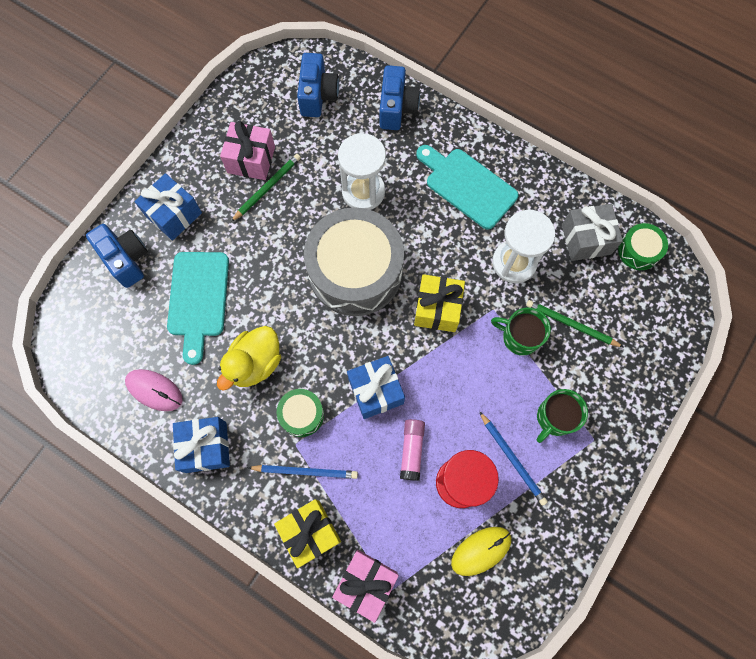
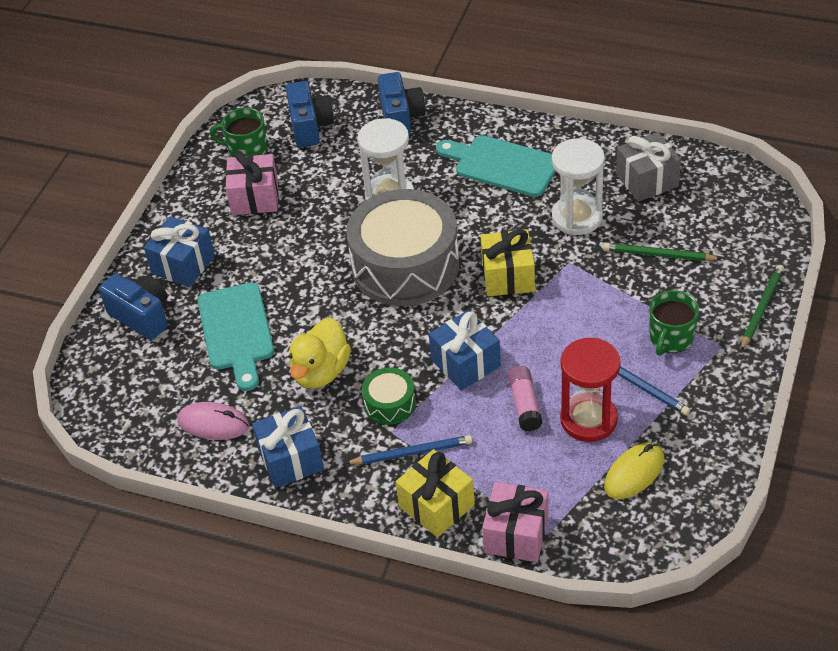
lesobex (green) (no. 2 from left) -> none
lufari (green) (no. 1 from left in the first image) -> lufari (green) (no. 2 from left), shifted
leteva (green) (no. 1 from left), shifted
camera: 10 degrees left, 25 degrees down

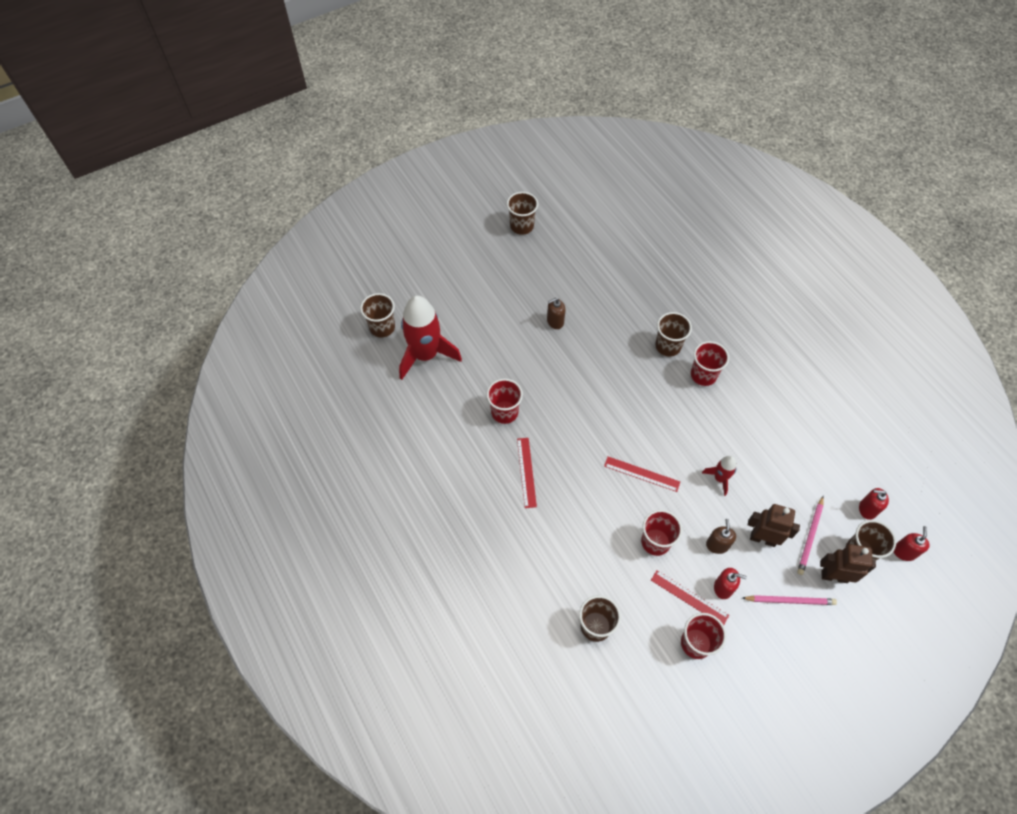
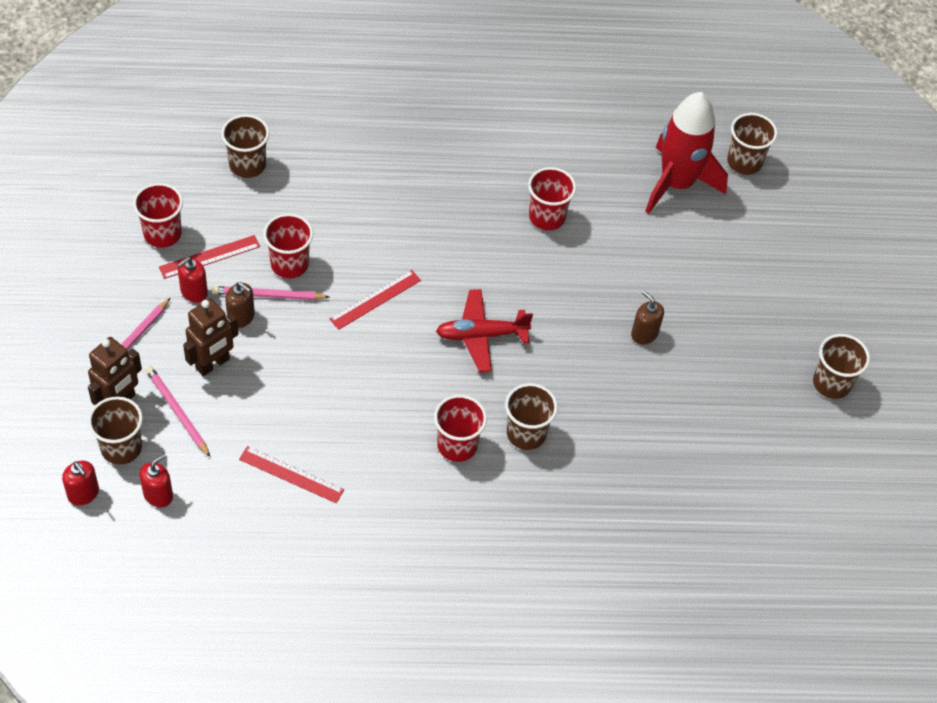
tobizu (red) (no. 2 from left) -> none
none -> lufari (pink) (no. 3 from left)
none -> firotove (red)
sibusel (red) (no. 1 from left in the first image) -> sibusel (red) (no. 2 from left), shifted
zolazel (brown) (no. 1 from left in the first image) -> zolazel (brown) (no. 2 from left), 45 degrees counterclockwise
camera: 115 degrees right, 5 degrees down

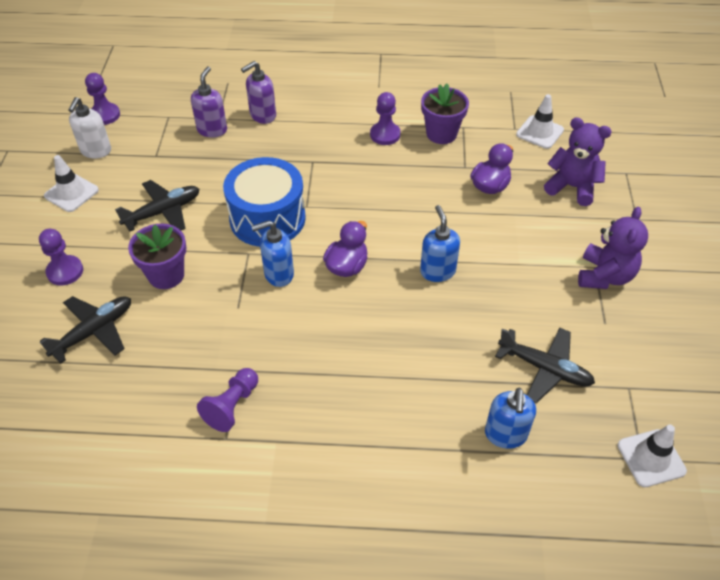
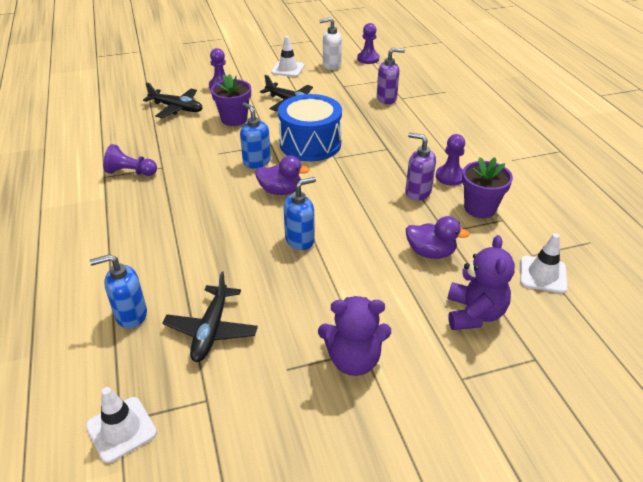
zolazel (purple) (no. 2 from left), shifted
camera: 70 degrees right, 10 degrees down

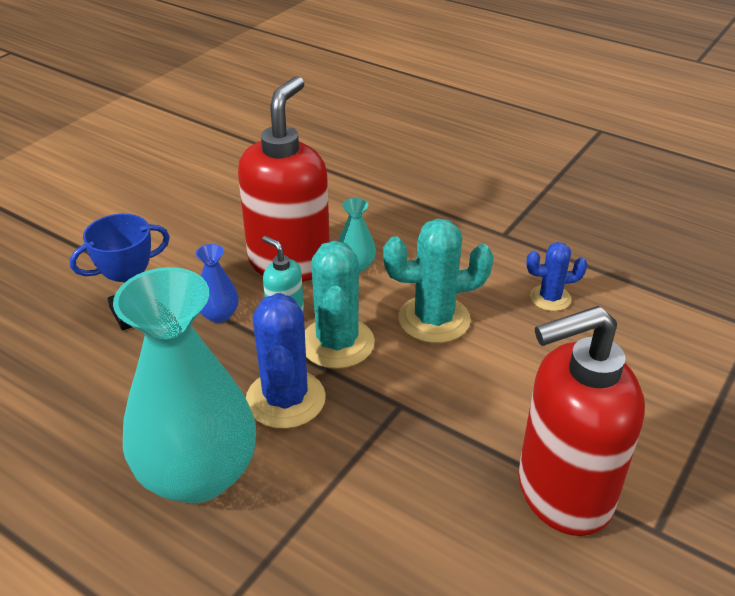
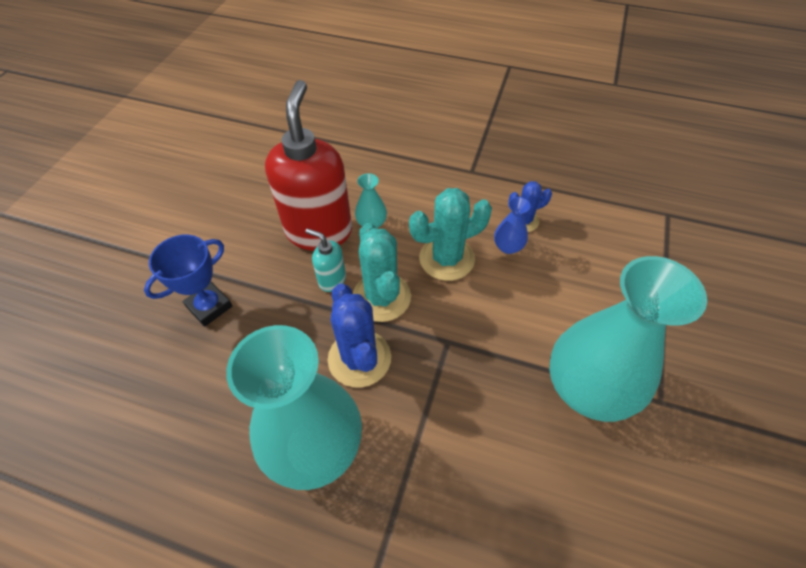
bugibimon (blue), shifted
zolazel (red) (no. 2 from left) -> bugibimon (turquoise) (no. 3 from left)
camera: 15 degrees left, 15 degrees up

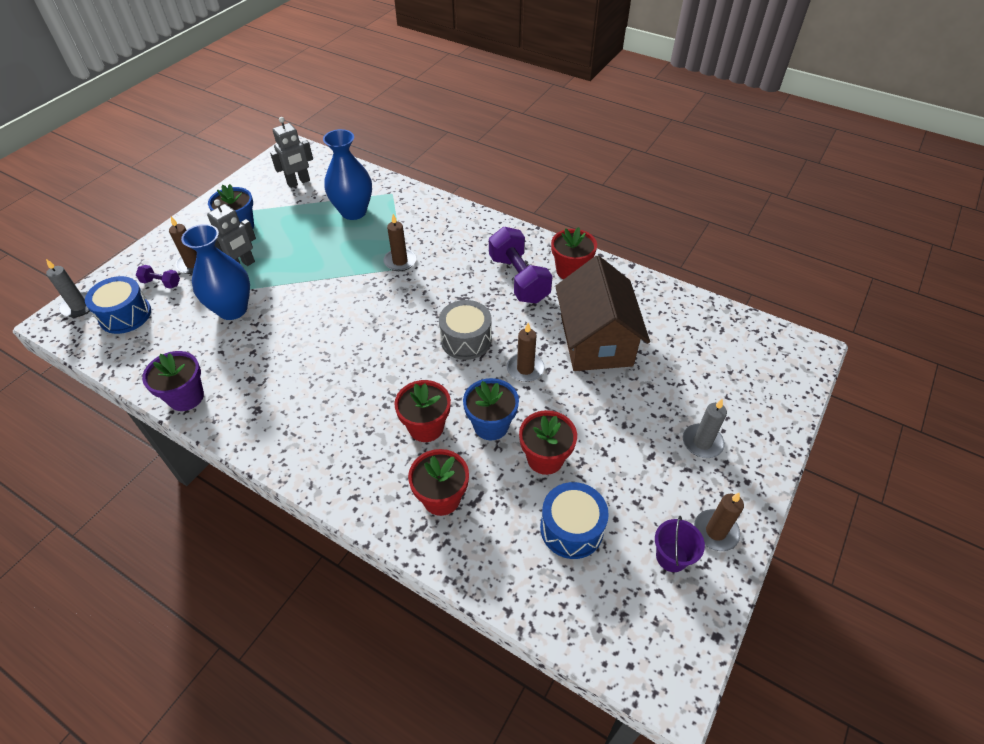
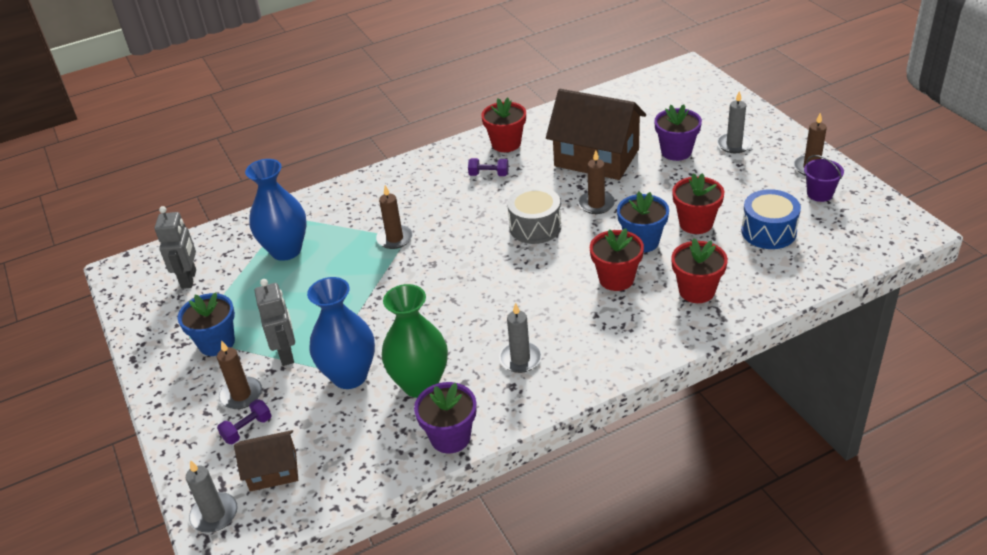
none -> bugibimon (green)
none -> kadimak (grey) (no. 2 from left)
none -> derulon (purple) (no. 2 from left)
lesobex (blue) (no. 1 from left) -> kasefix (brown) (no. 1 from left)
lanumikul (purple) (no. 2 from left), x0.47
camera: 55 degrees left, 10 degrees down

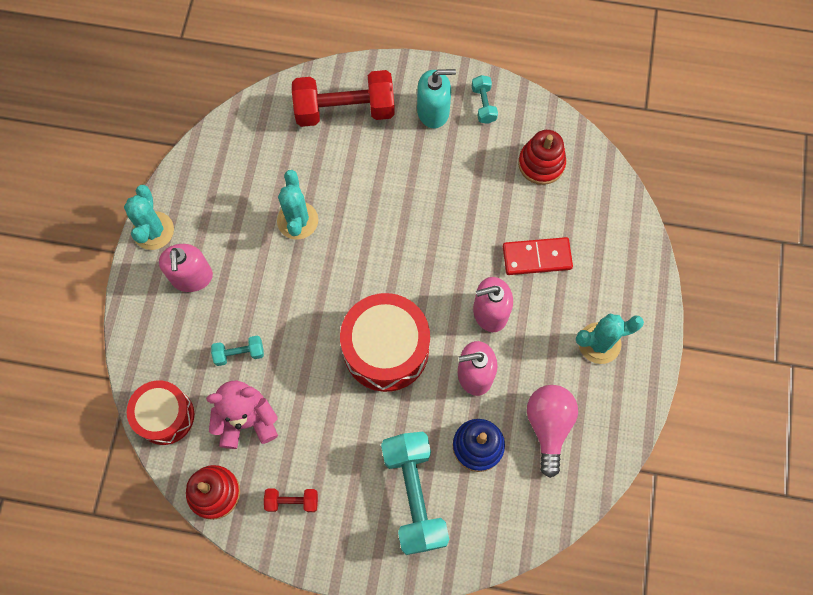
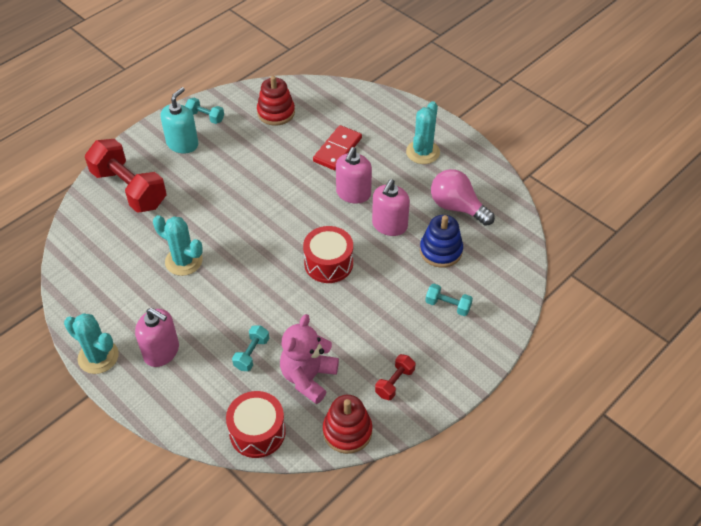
lanumikul (red) (no. 2 from left in the first image) -> lanumikul (red) (no. 1 from left), 75 degrees counterclockwise
lesobex (red) (no. 2 from left), x0.66
lanumikul (turquoise) (no. 2 from left in the first image) -> lanumikul (turquoise) (no. 3 from left), x0.46
camera: 55 degrees left, 20 degrees down

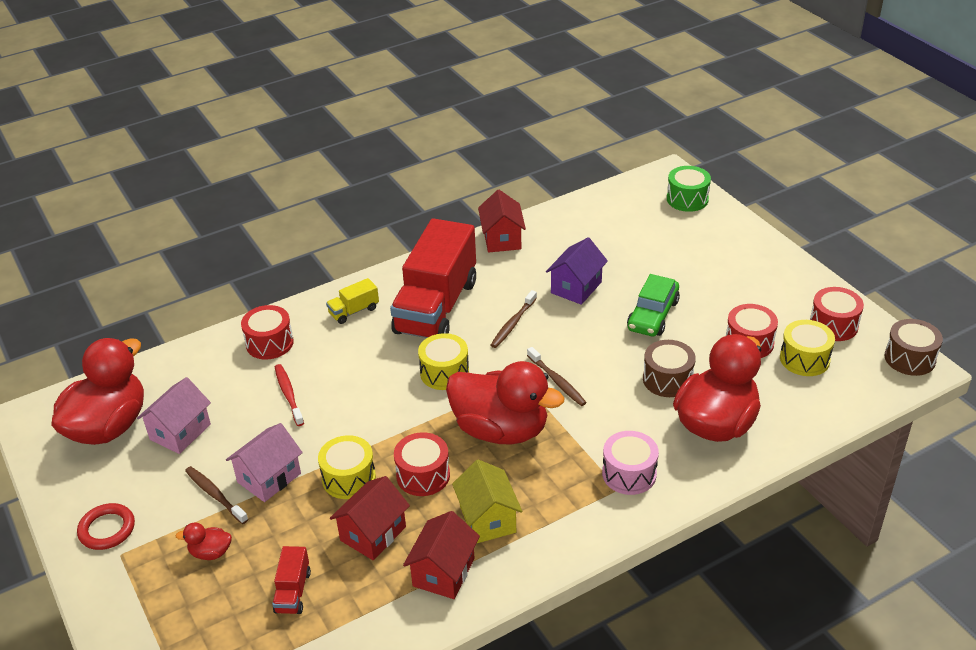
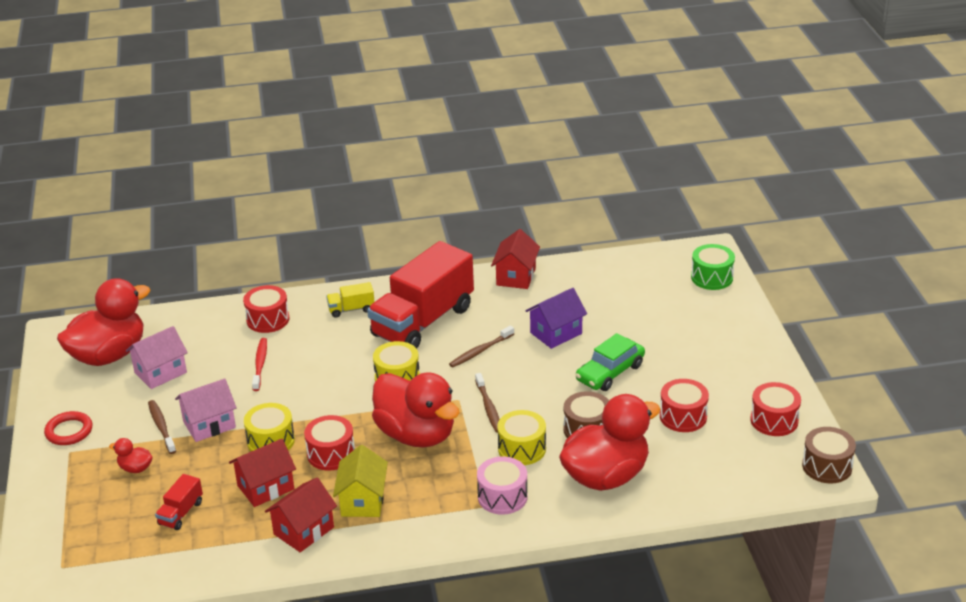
lesobex (yellow) (no. 3 from left), shifted
camera: 20 degrees right, 5 degrees down

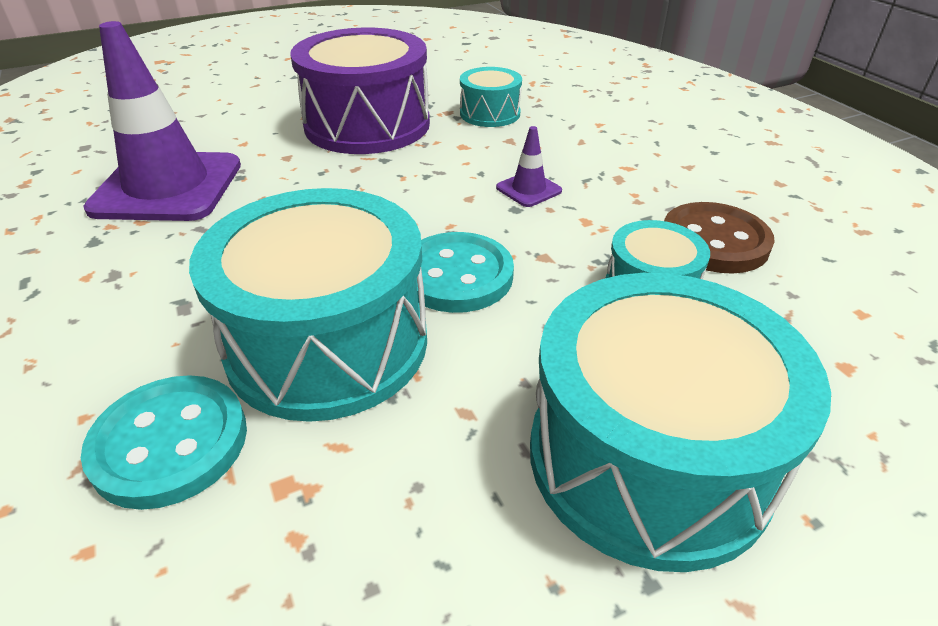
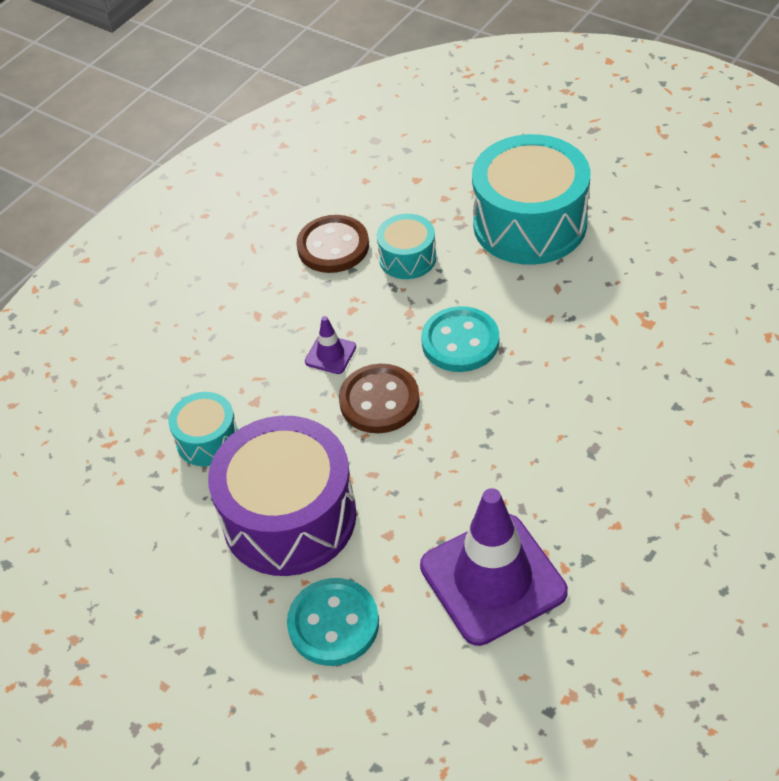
lesobex (turquoise) (no. 1 from left) -> none
none -> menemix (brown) (no. 2 from left)
menemix (turquoise) (no. 1 from left), shifted
camera: 115 degrees left, 10 degrees up

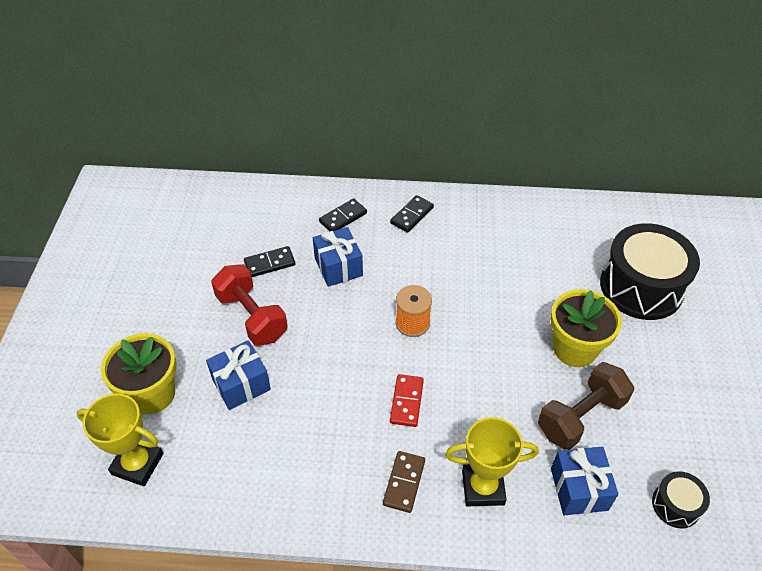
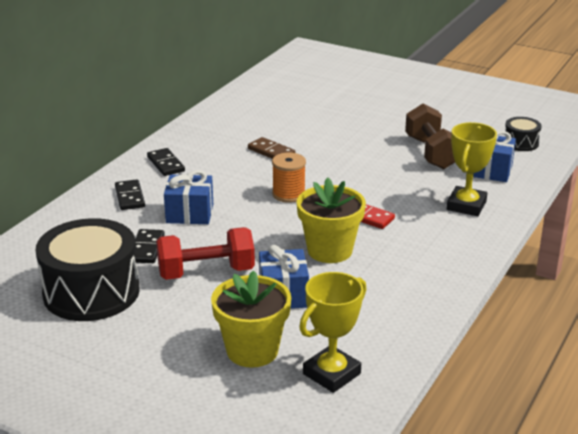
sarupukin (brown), shifted
derulon (yellow) (no. 2 from left), shifted
lesobex (black) (no. 1 from left), shifted
camera: 65 degrees left, 20 degrees down

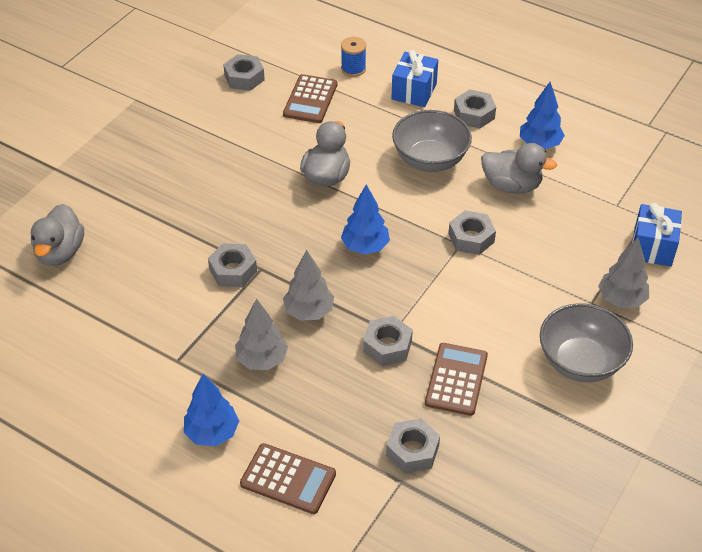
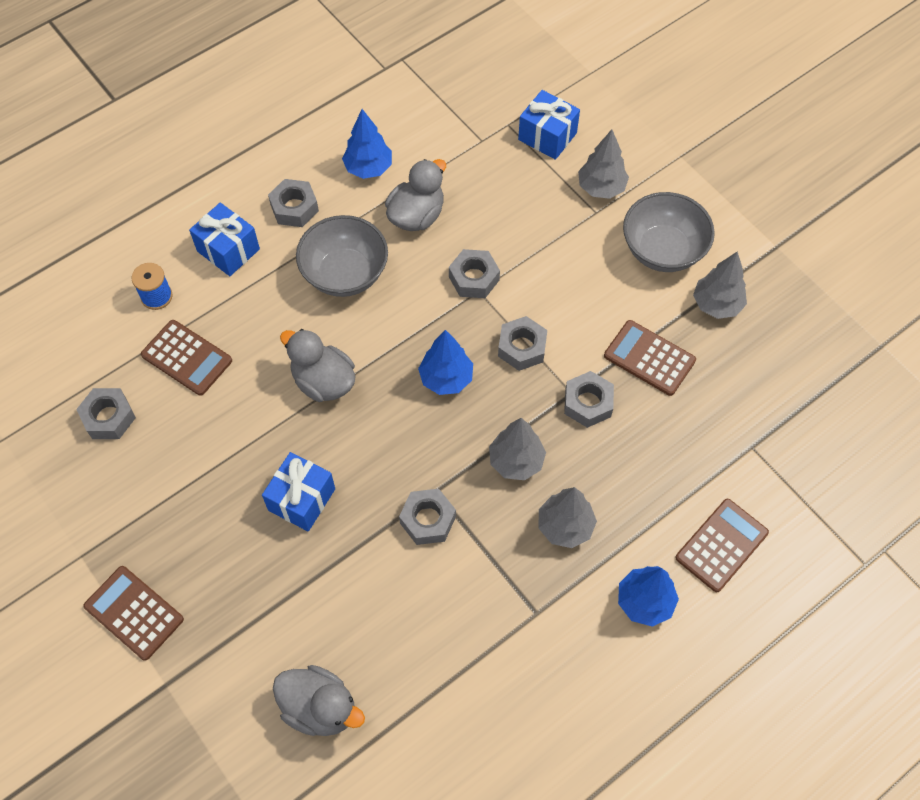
none -> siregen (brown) (no. 1 from left)
none -> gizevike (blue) (no. 2 from left)
none -> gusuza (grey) (no. 4 from left)
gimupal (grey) (no. 4 from left in the first image) -> gimupal (grey) (no. 5 from left), shifted
camera: 70 degrees left, 15 degrees up

